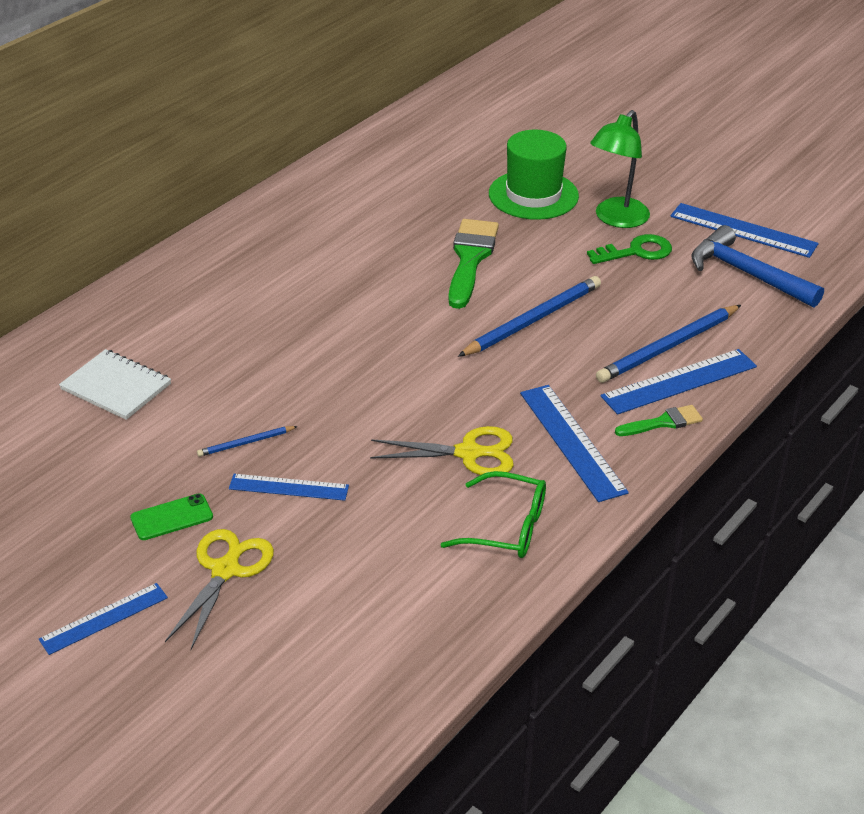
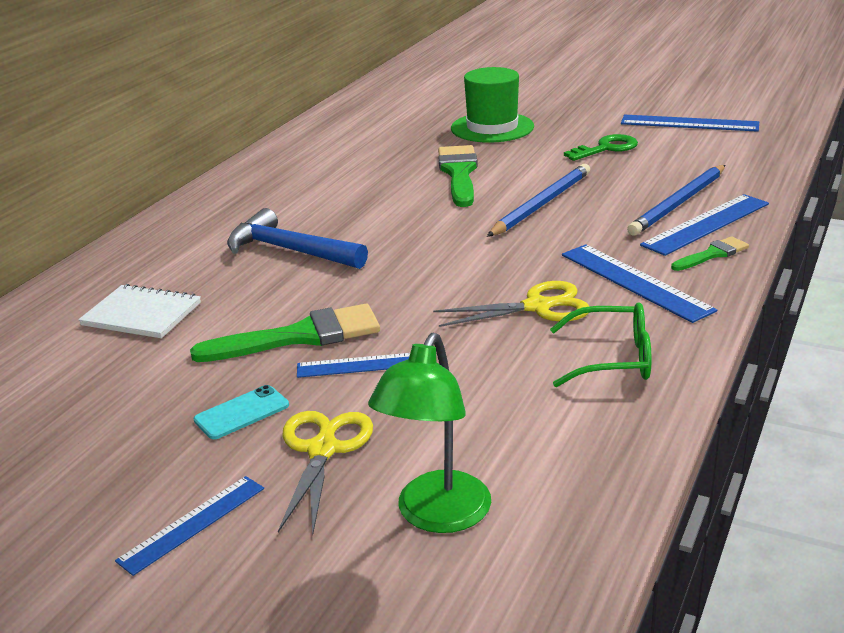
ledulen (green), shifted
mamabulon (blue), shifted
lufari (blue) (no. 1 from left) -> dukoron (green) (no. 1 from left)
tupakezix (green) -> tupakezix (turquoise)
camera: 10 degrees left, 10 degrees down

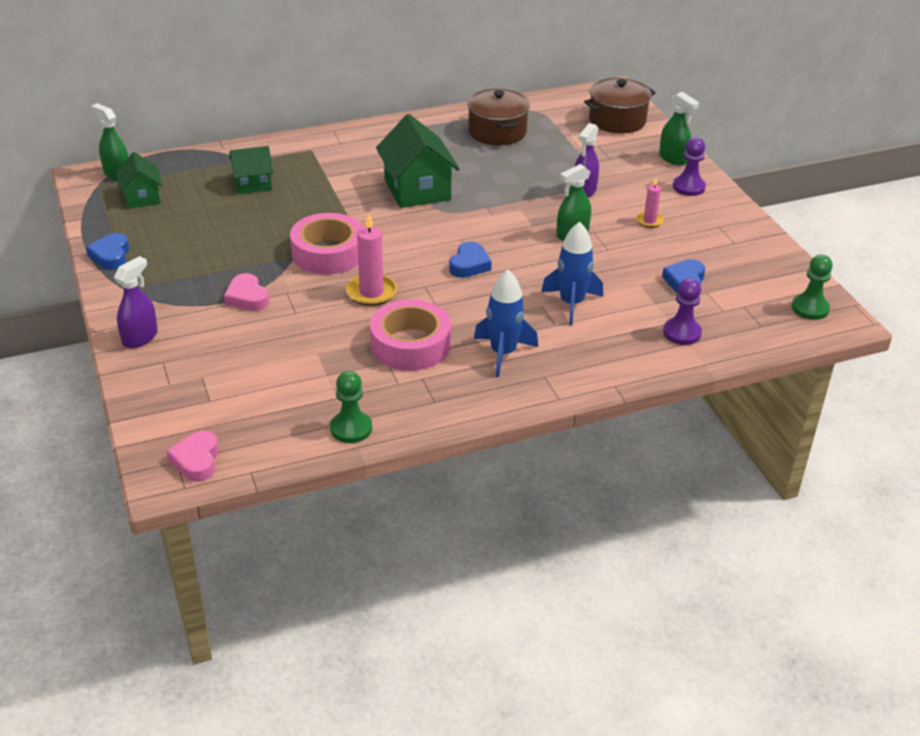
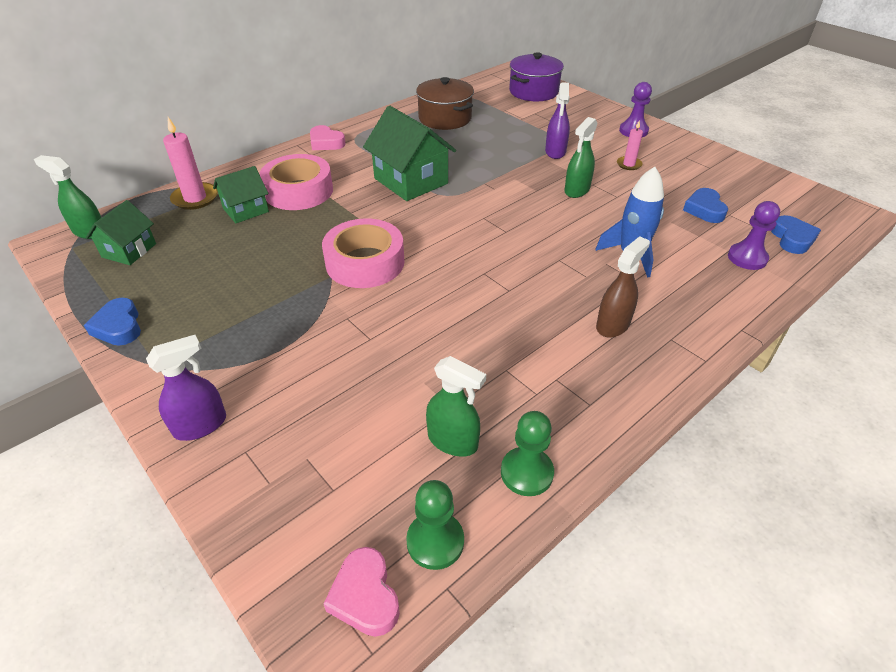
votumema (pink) (no. 2 from left in the first image) -> votumema (pink) (no. 1 from left), shifted
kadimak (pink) (no. 1 from left), shifted
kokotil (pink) (no. 2 from left in the first image) -> kokotil (pink) (no. 1 from left), shifted
votumema (blue) (no. 2 from left in the first image) -> votumema (blue) (no. 3 from left), shifted
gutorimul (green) (no. 3 from left in the first image) -> gutorimul (green) (no. 2 from left), shifted
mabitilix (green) (no. 2 from left in the first image) -> mabitilix (green) (no. 1 from left), shifted
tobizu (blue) (no. 1 from left) -> gutorimul (brown)
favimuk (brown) (no. 2 from left) -> favimuk (purple)
gutorimul (purple) (no. 1 from left), 45 degrees clockwise
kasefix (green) (no. 1 from left), 60 degrees clockwise
camera: 20 degrees left, 5 degrees up

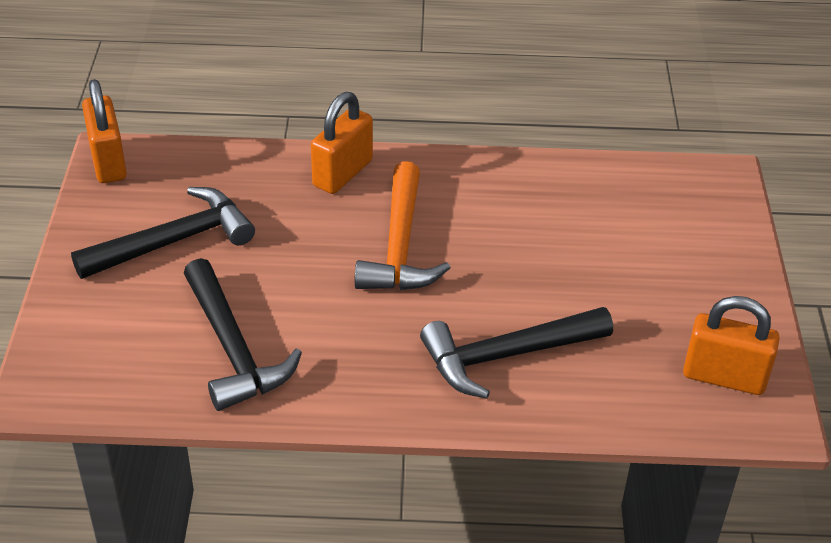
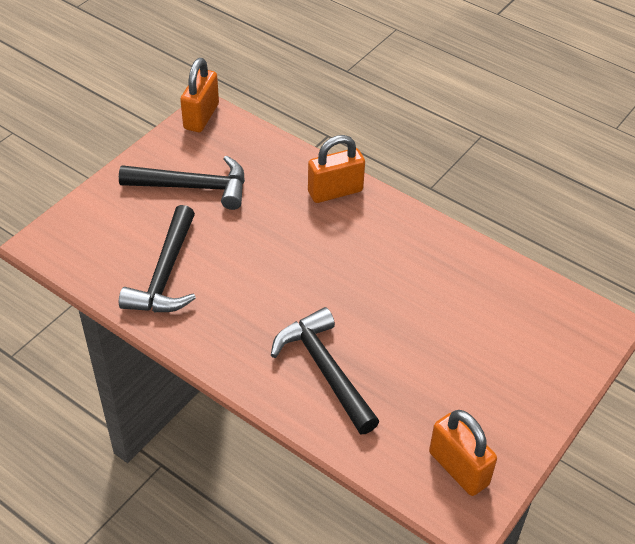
mamabulon (orange) -> none
mamabulon (black) (no. 3 from left), 45 degrees clockwise
camera: 35 degrees right, 5 degrees up

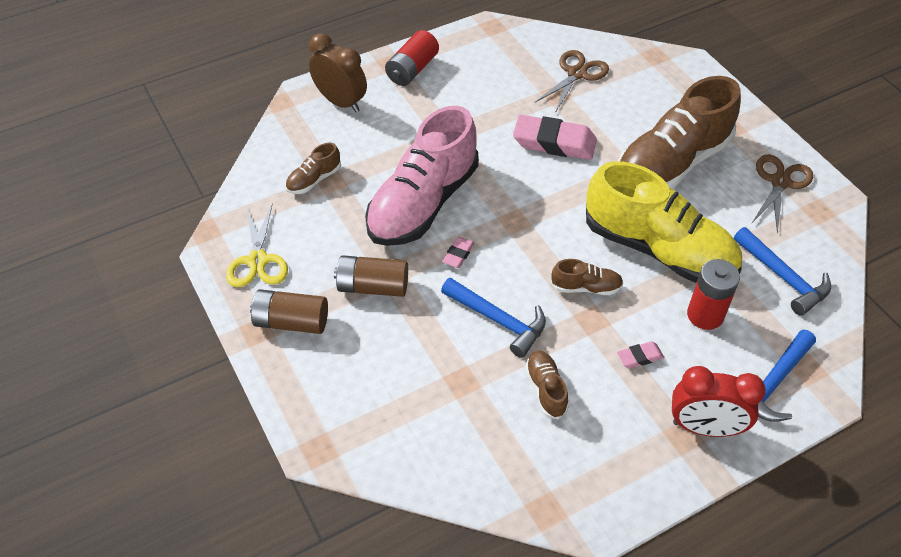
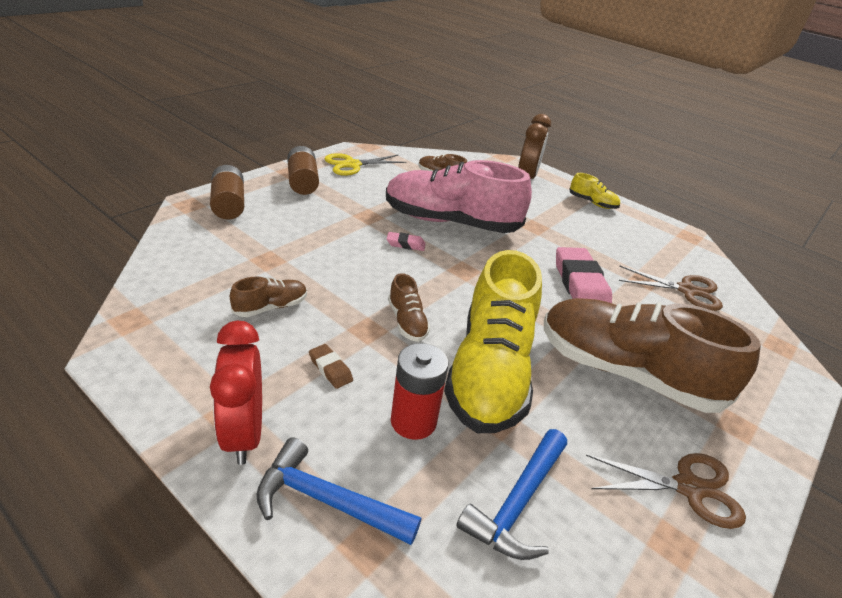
mamabulon (blue) (no. 1 from left) -> none
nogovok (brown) (no. 2 from left in the first image) -> nogovok (brown) (no. 1 from left), shifted
nogovok (red) (no. 1 from left) -> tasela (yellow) (no. 2 from left)
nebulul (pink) (no. 3 from left) -> nebulul (brown)
camera: 65 degrees right, 15 degrees down

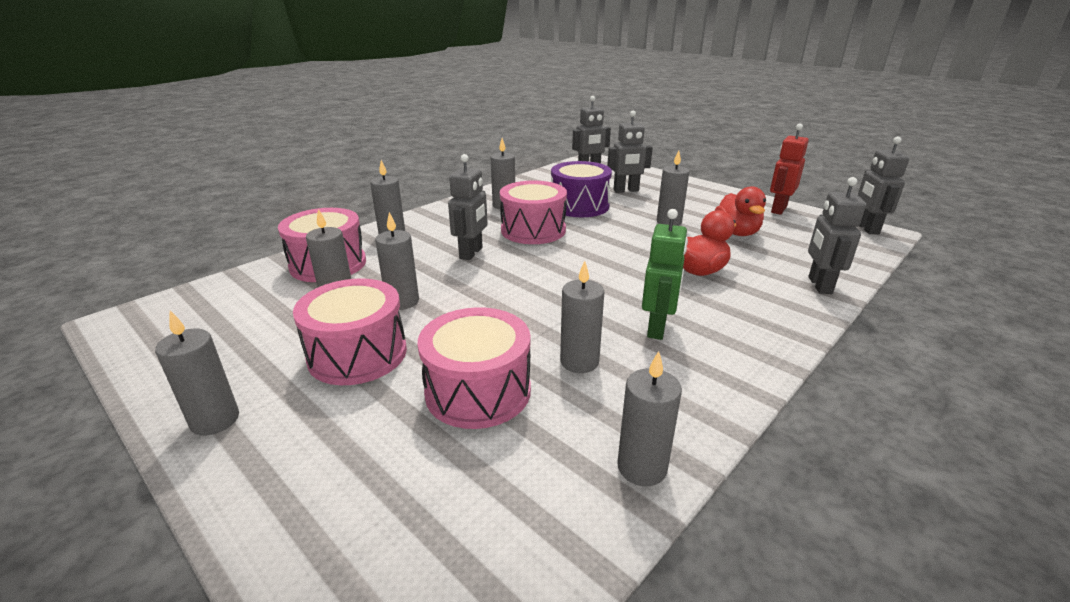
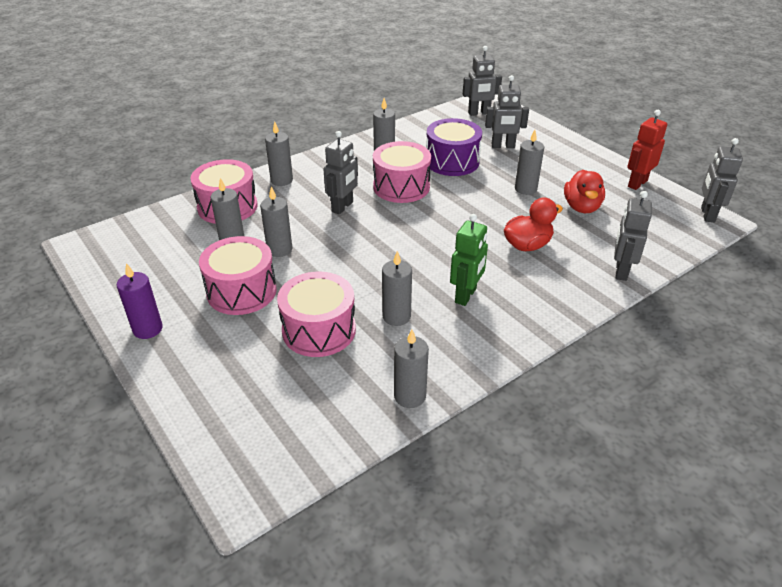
kadimak (grey) (no. 1 from left) -> kadimak (purple)
camera: 10 degrees right, 10 degrees up

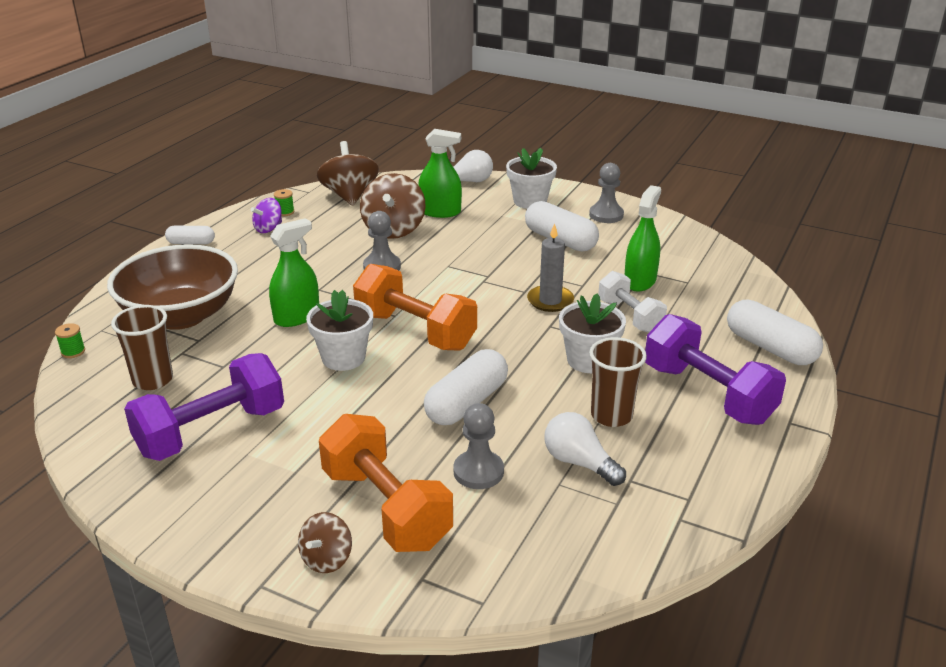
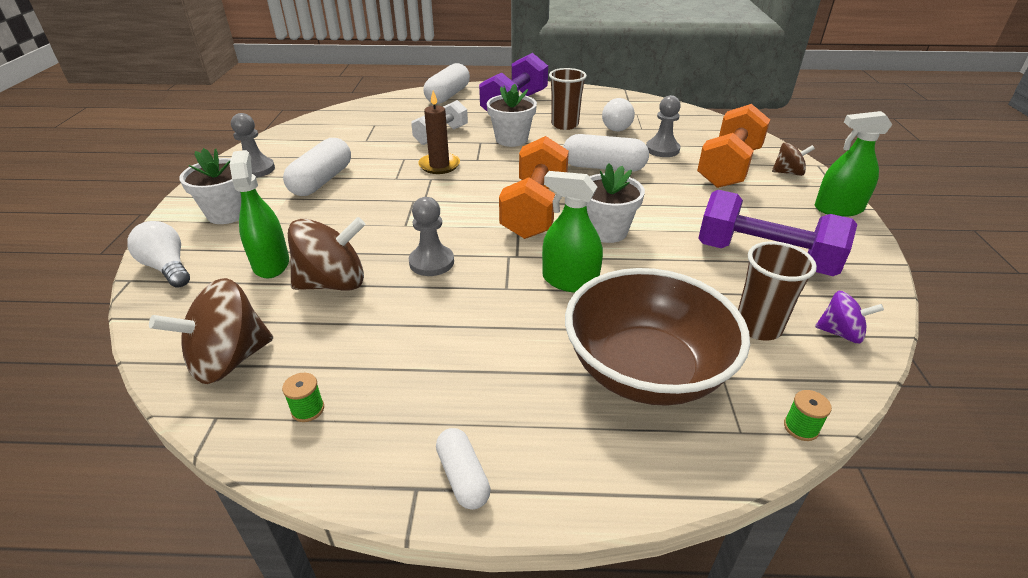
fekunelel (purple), shifted
gutorimul (green) (no. 3 from left), shifted
kadimak (grey) -> kadimak (brown)
camera: 115 degrees left, 5 degrees up

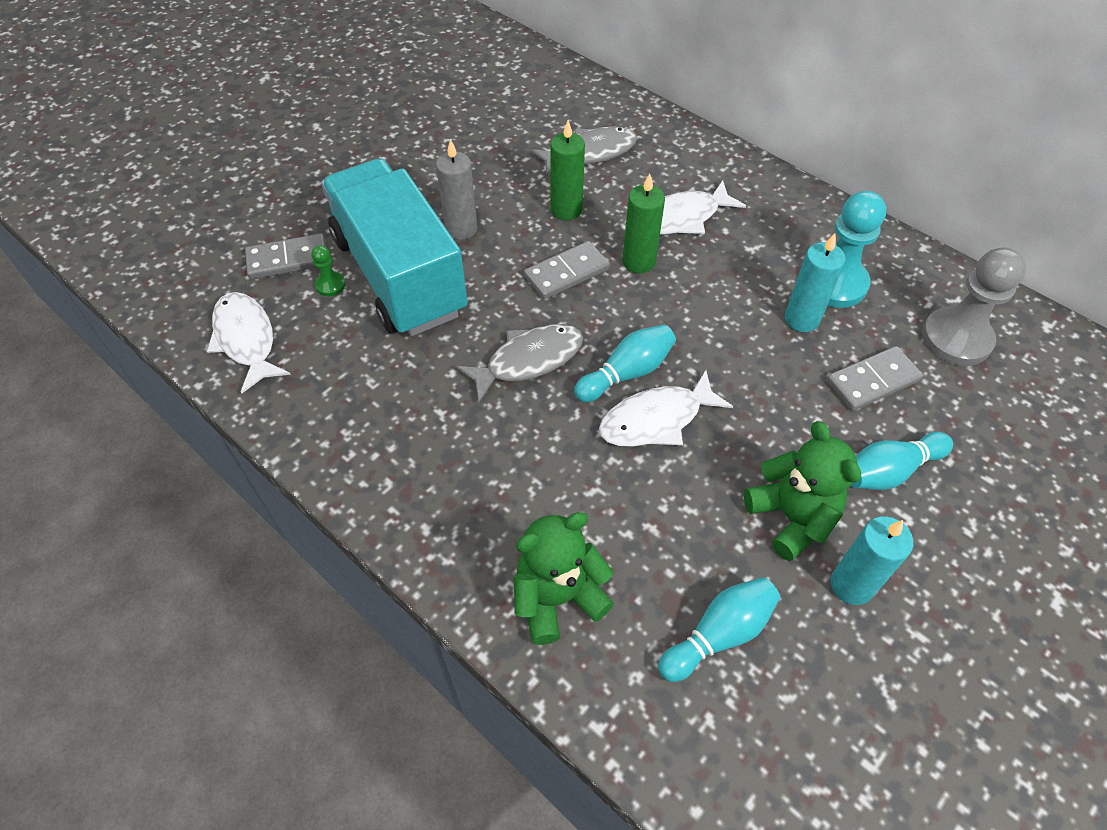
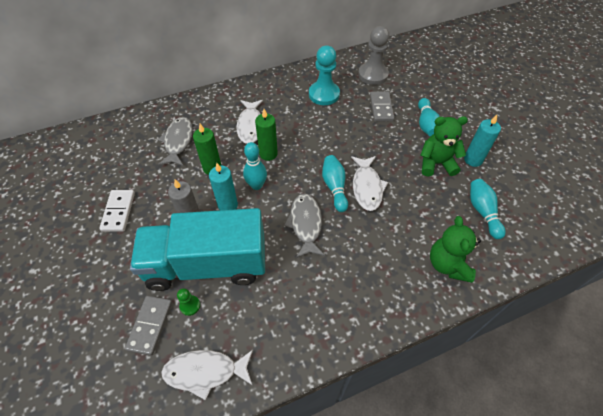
none -> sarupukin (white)
kadimak (turquoise) (no. 1 from left), shifted
sarupukin (grey) (no. 2 from left) -> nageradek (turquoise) (no. 1 from left)
camera: 65 degrees left, 0 degrees up

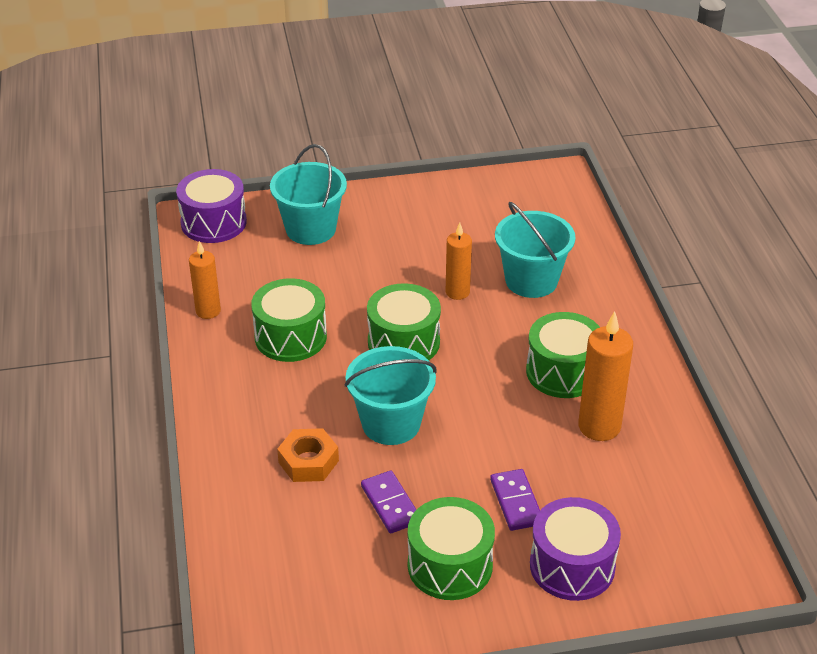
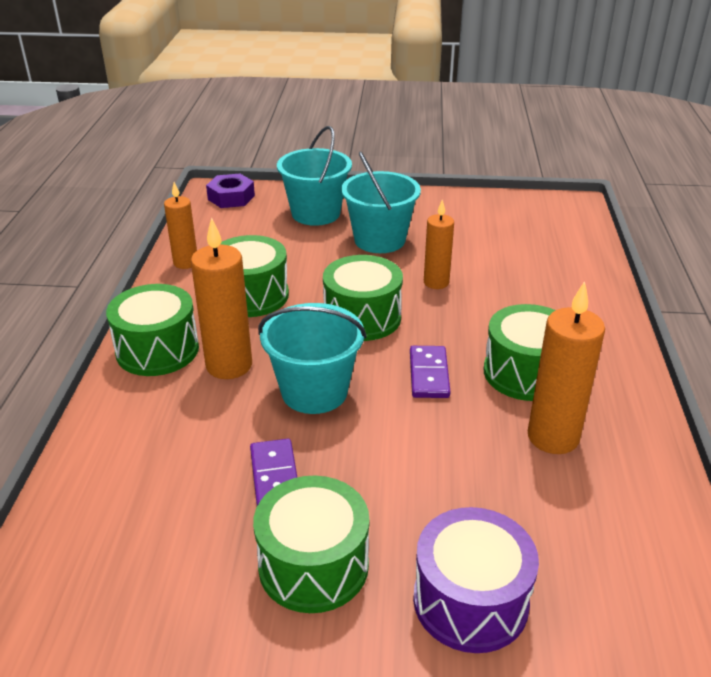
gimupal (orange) -> none
none -> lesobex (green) (no. 1 from left)
none -> kadimak (orange) (no. 2 from left)
sarupukin (purple) (no. 2 from left), shifted
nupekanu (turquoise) (no. 3 from left), shifted
lesobex (purple) (no. 1 from left) -> gimupal (purple)
camera: 15 degrees right, 5 degrees down

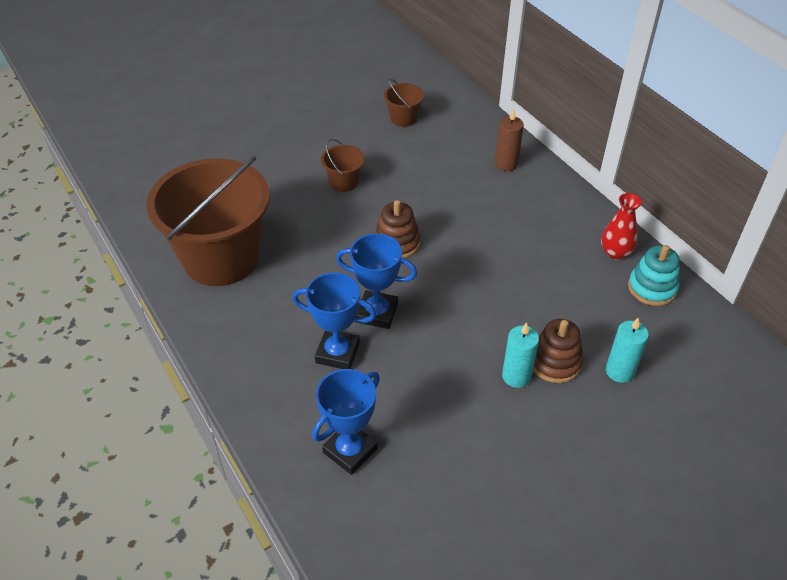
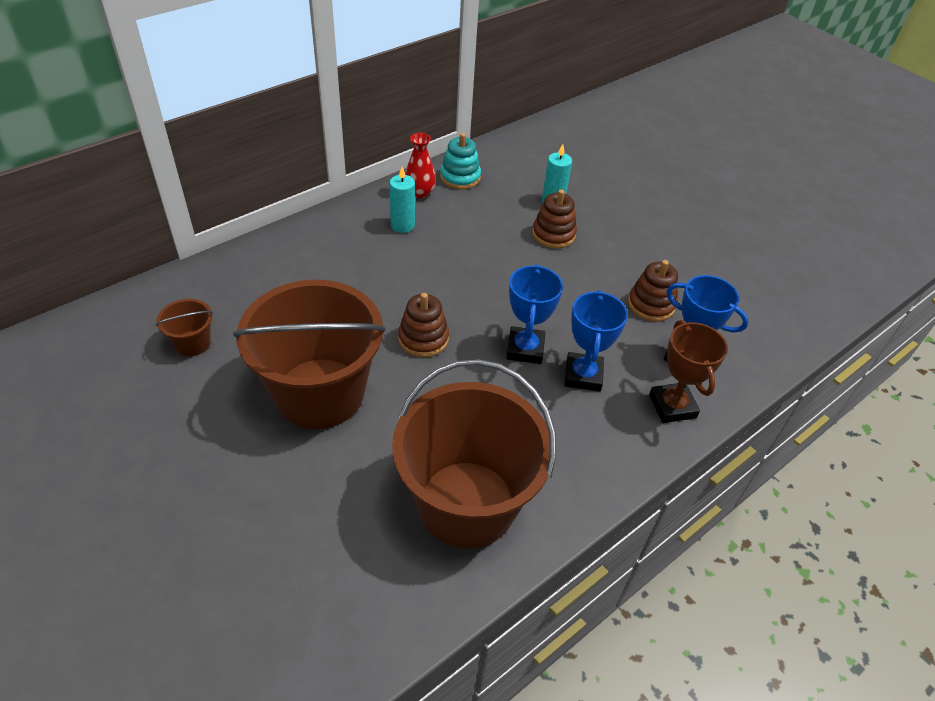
kadimak (brown) -> none
none -> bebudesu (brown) (no. 3 from left)
none -> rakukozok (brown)
kadimak (turquoise) (no. 1 from left), shifted
nupekanu (brown) (no. 2 from left), x2.43
camera: 100 degrees left, 0 degrees up

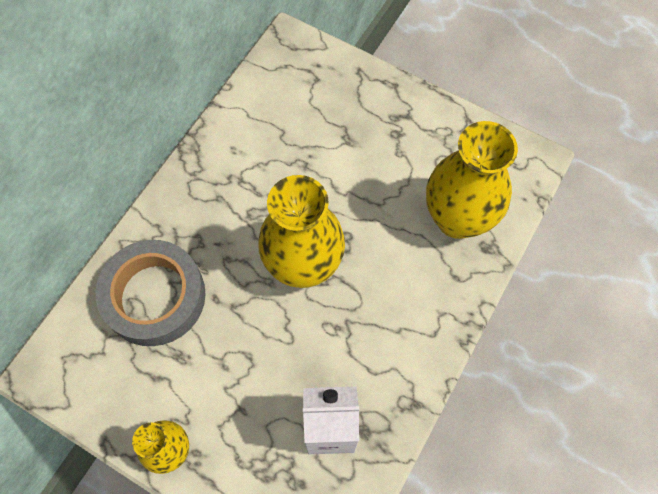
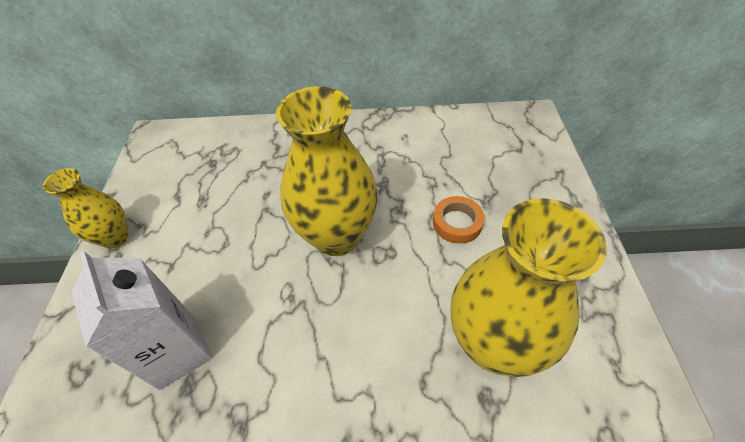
kokotil (grey) -> none
none -> kokotil (orange)
camera: 60 degrees right, 15 degrees down

